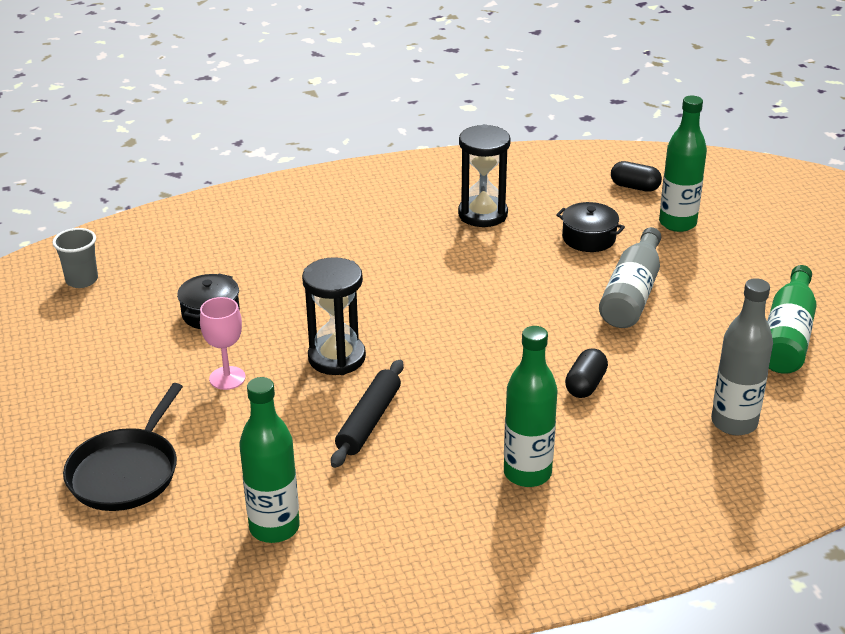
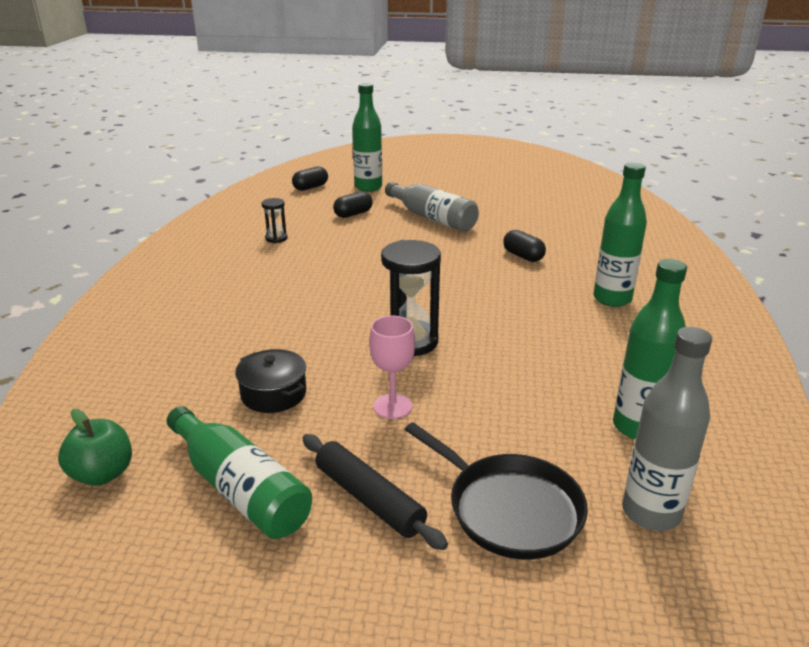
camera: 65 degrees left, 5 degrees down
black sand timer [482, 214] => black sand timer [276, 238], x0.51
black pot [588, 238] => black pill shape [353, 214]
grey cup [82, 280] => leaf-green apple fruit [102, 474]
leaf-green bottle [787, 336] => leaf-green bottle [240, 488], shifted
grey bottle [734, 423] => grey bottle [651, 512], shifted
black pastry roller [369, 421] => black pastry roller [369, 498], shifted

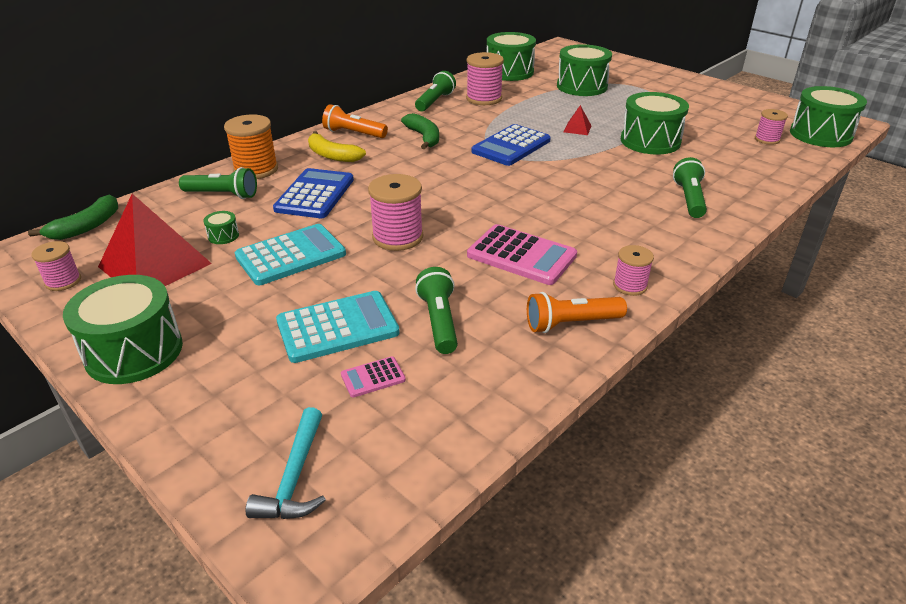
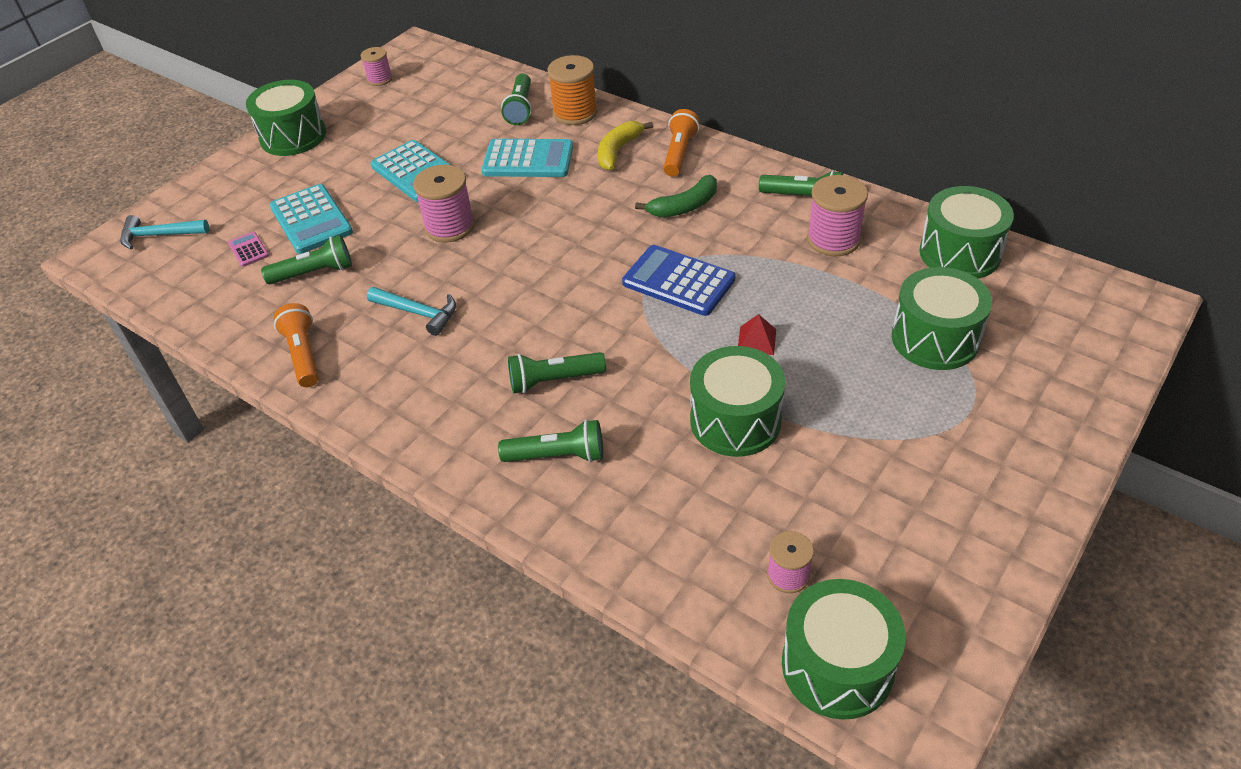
camera: 85 degrees right, 10 degrees up
blue adding machine [314, 194] => teal adding machine [528, 159]
scarlet pyramid [155, 265] => nothing
leaf-green banana [86, 227] => nothing
leaf-green drum [223, 236] => nothing
rose-pink adding machine [521, 255] => teal claw hammer [418, 313]
rose-pink spool [630, 286] => nothing
nothing => leaf-green pocket torch [554, 380]

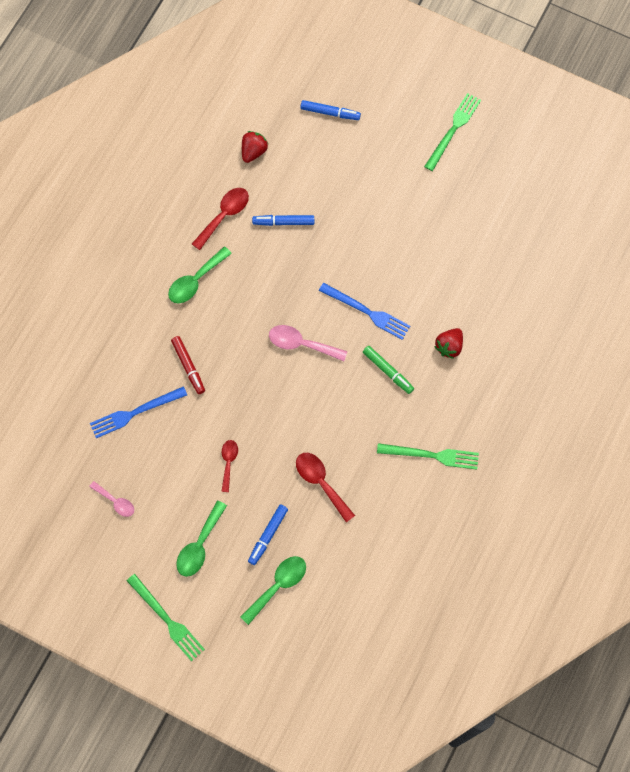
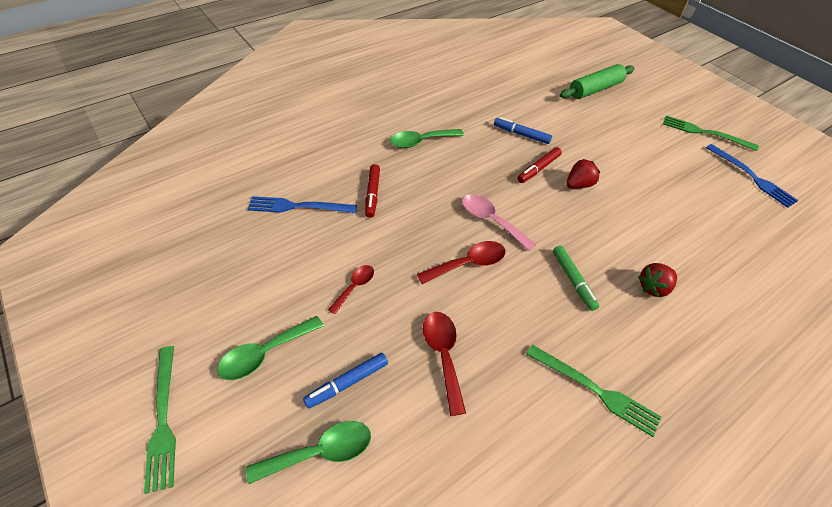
camera: 25 degrees right, 20 degrees down
leaf-green table fork [453, 130] => leaf-green table fork [705, 133], 120 degrees counterclockwise
blue marker pen [330, 113] => leaf-green pastry roller [595, 89]
scarlet berry [253, 151] => scarlet berry [578, 185], shifted
scarlet tablespoon [224, 215] => scarlet tablespoon [468, 263], shifted
blue table fork [367, 312] => blue table fork [751, 177], shifted
rose-pink tablespoon [115, 502] => nothing
nothing => scarlet marker pen [538, 169]

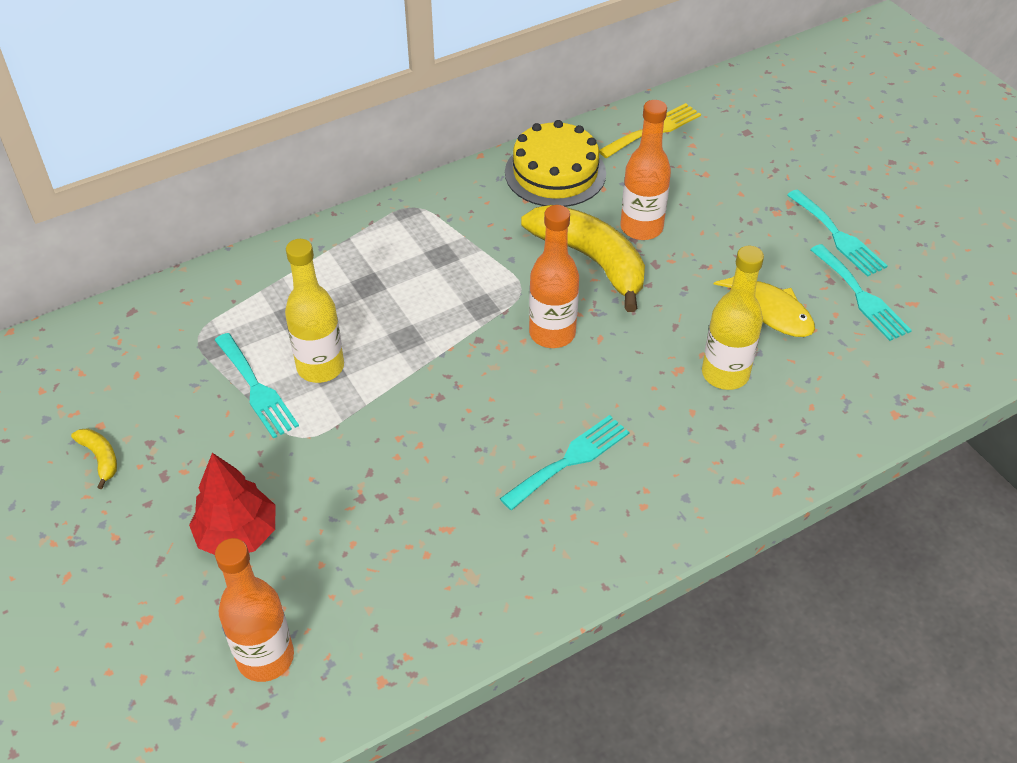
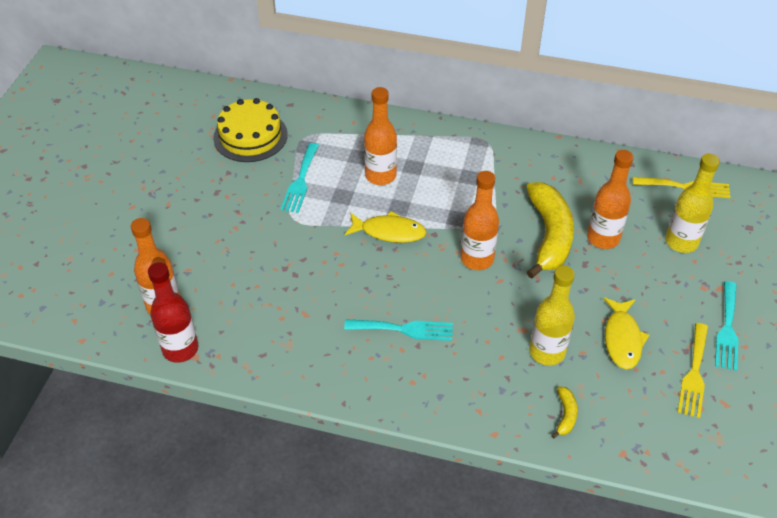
camera: 45 degrees right, 0 degrees up
bright yellow layer cake [555, 173] => bright yellow layer cake [250, 136], shifted
bright yellow bottle [320, 367] => bright yellow bottle [681, 242], shifted
teal table fork [861, 296] => bright yellow table fork [694, 374]
bright yellow banana [100, 458] => bright yellow banana [565, 415], shifted
scarlet tree [238, 535] => nothing
nothing => orange bottle [380, 176]
nothing => bright yellow toy fish [389, 232]
nothing => scarlet bottle [180, 349]

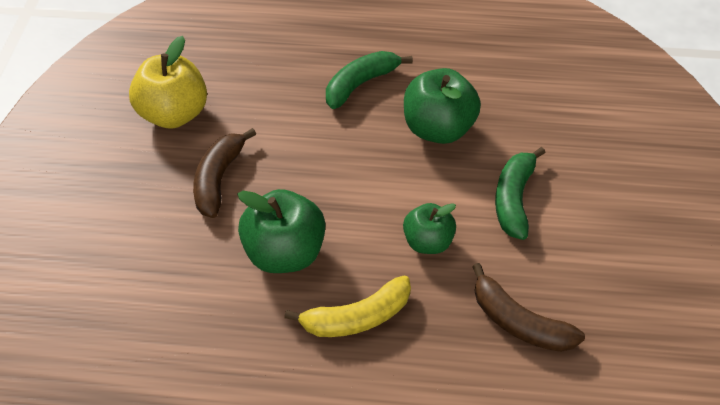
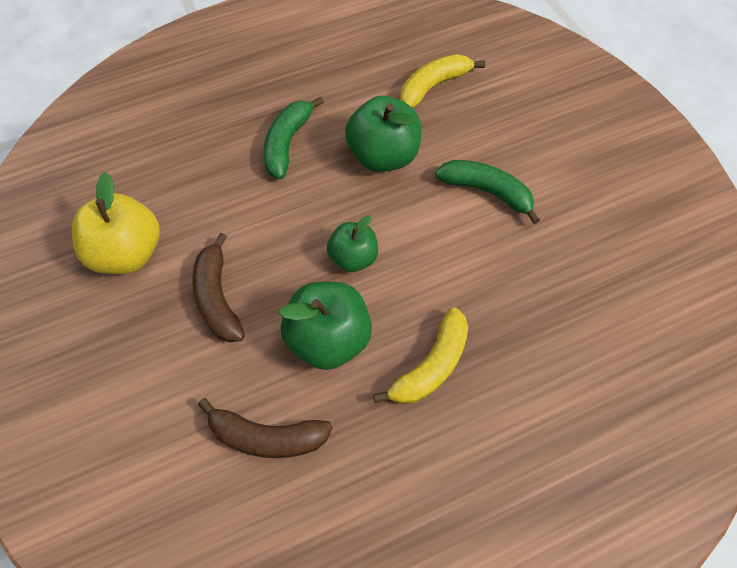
camera: 30 degrees left, 10 degrees up
leaf-green banana [514, 199] => leaf-green banana [487, 192], 135 degrees clockwise
leaf-green apple fruit [428, 242] => leaf-green apple fruit [353, 258], shifted
brown banana [519, 322] => brown banana [267, 437], shifted
nothing => bright yellow banana [433, 86]

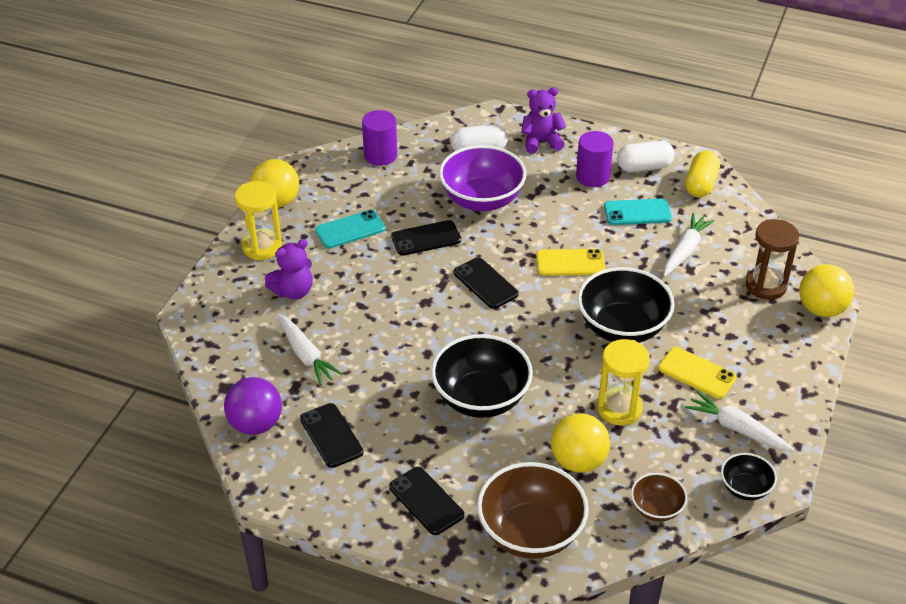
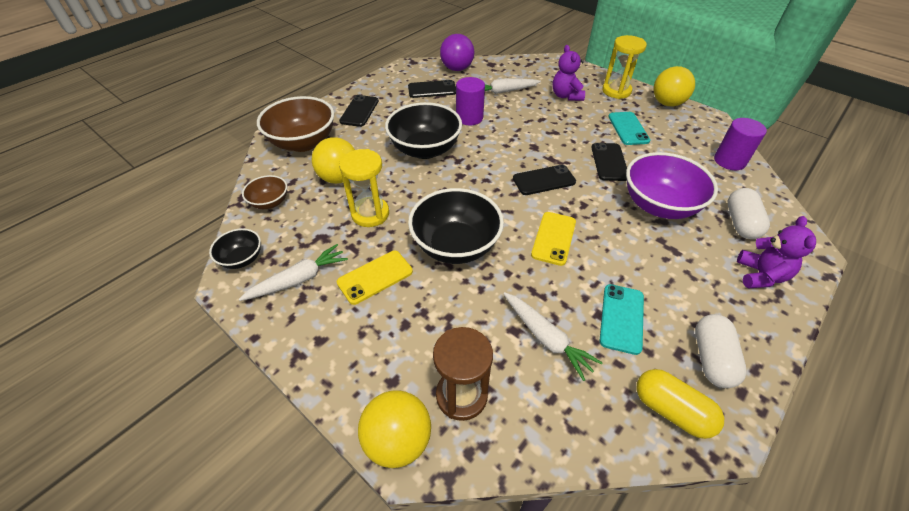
camera: 110 degrees right, 5 degrees up
purple solid cylinder [592, 177] => purple solid cylinder [469, 118], shifted
black phone [426, 501] => black phone [359, 111], 60 degrees counterclockwise

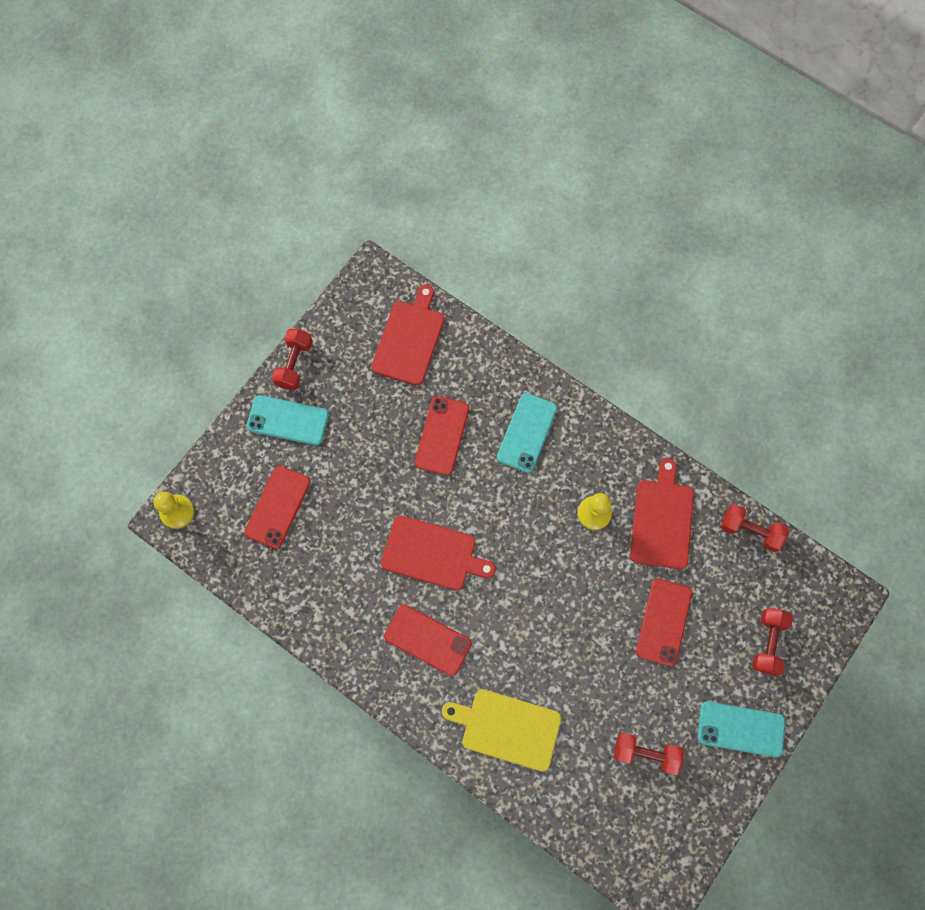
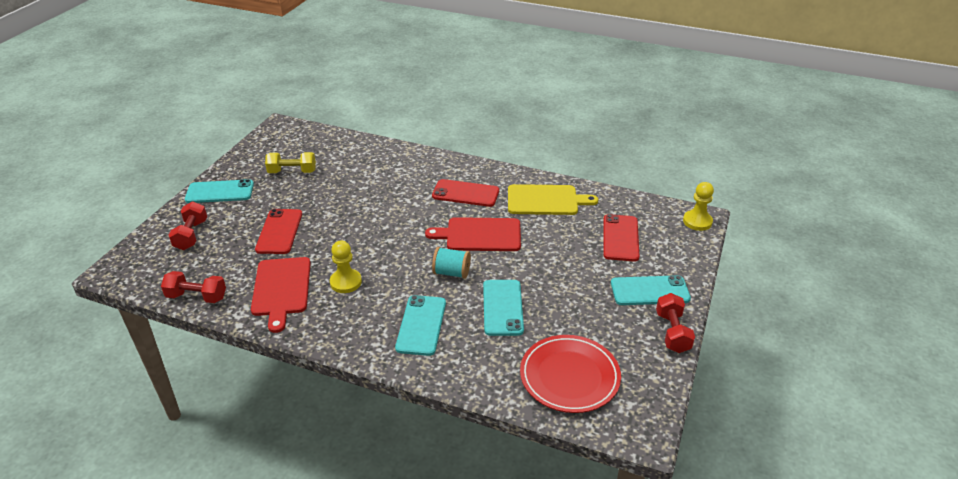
camera: 165 degrees right, 35 degrees down
scarlet chopping board [409, 339] => scarlet flat dish [569, 377]
scarlet phone [442, 435] => teal phone [502, 307]
bright yellow chopping board [507, 728] => bright yellow chopping board [545, 200], shifted
scarlet hand weight [645, 753] => bright yellow hand weight [292, 172]
nothing => teal spool [451, 273]

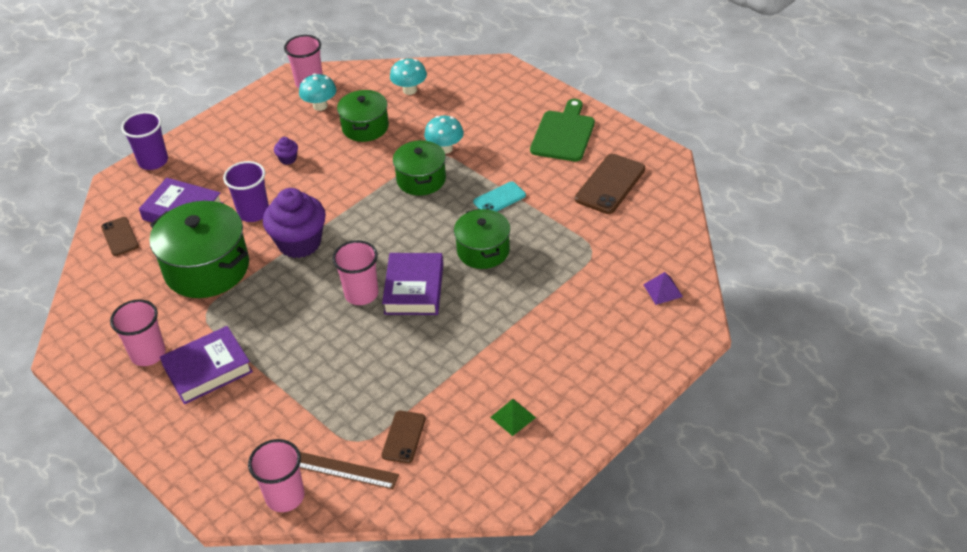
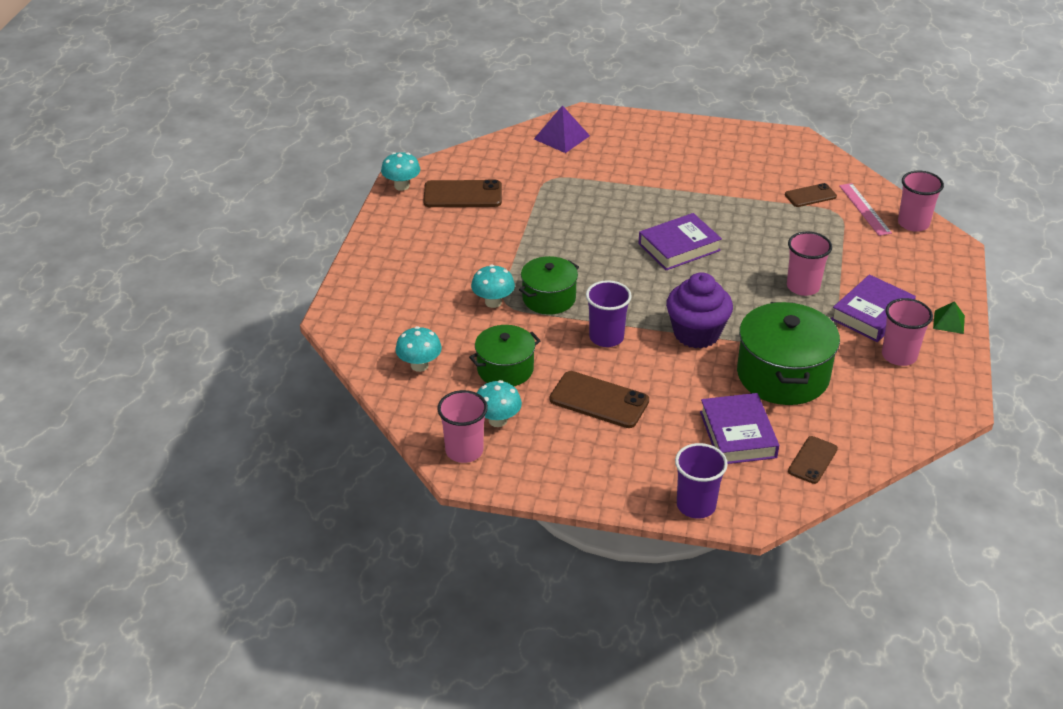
camera: 125 degrees left, 5 degrees down
leaf-green chopping board [563, 134] => nothing
purple cupcake [288, 159] => brown phone [599, 400]
purple cup [253, 212] => purple cup [606, 337], shifted
teal phone [499, 199] => nothing
leaf-green pot [483, 251] => nothing
rose-pink cup [361, 294] => rose-pink cup [803, 287], shifted
purple pyramid [663, 290] => purple pyramid [562, 137], x1.62
purple book [208, 369] => purple book [872, 314], 75 degrees counterclockwise
leaf-green pyramid [513, 417] => leaf-green pyramid [949, 322], shifted
brown ruler [343, 470] => rose-pink ruler [864, 209]
nothing => teal mushroom [401, 186]

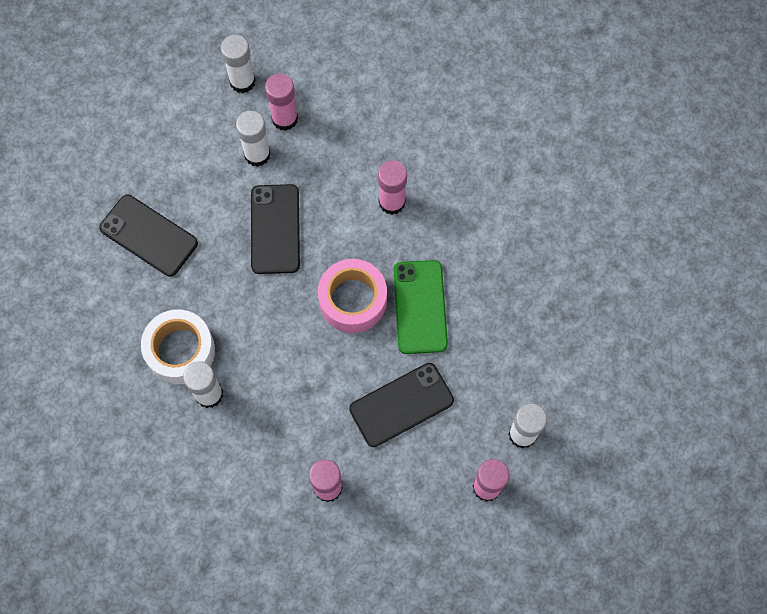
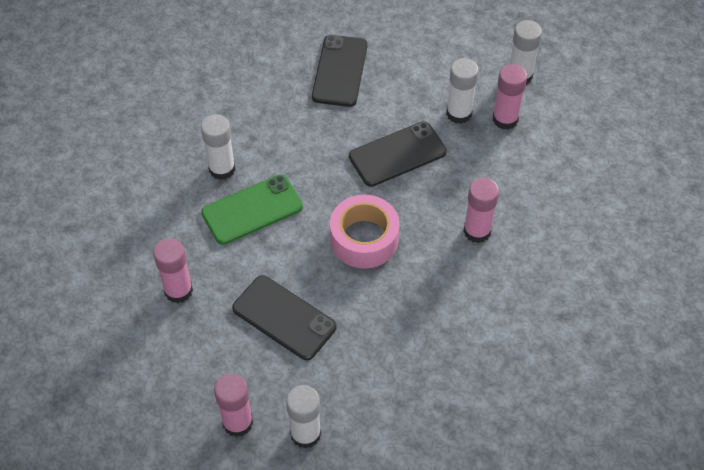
camera: 65 degrees right, 15 degrees down
leaf-green phone [420, 307] => leaf-green phone [252, 210], shifted
white sticky tape [180, 350] => nothing

